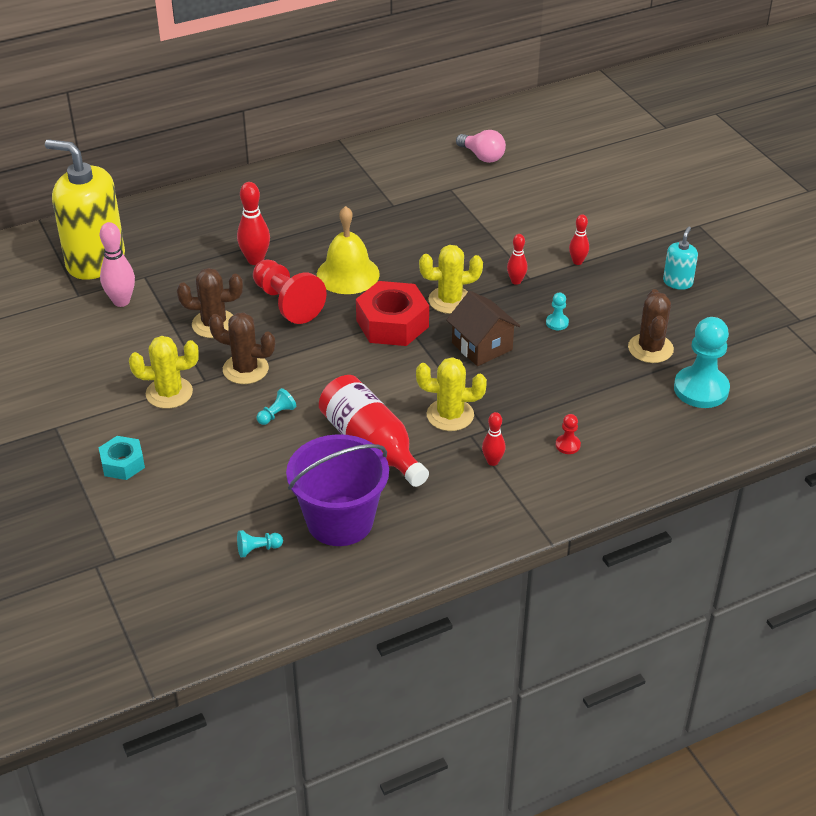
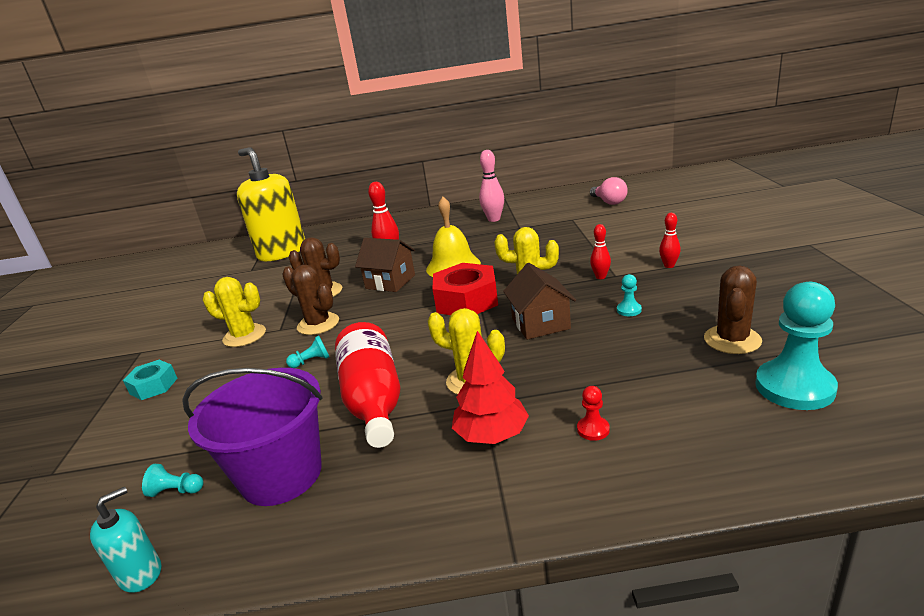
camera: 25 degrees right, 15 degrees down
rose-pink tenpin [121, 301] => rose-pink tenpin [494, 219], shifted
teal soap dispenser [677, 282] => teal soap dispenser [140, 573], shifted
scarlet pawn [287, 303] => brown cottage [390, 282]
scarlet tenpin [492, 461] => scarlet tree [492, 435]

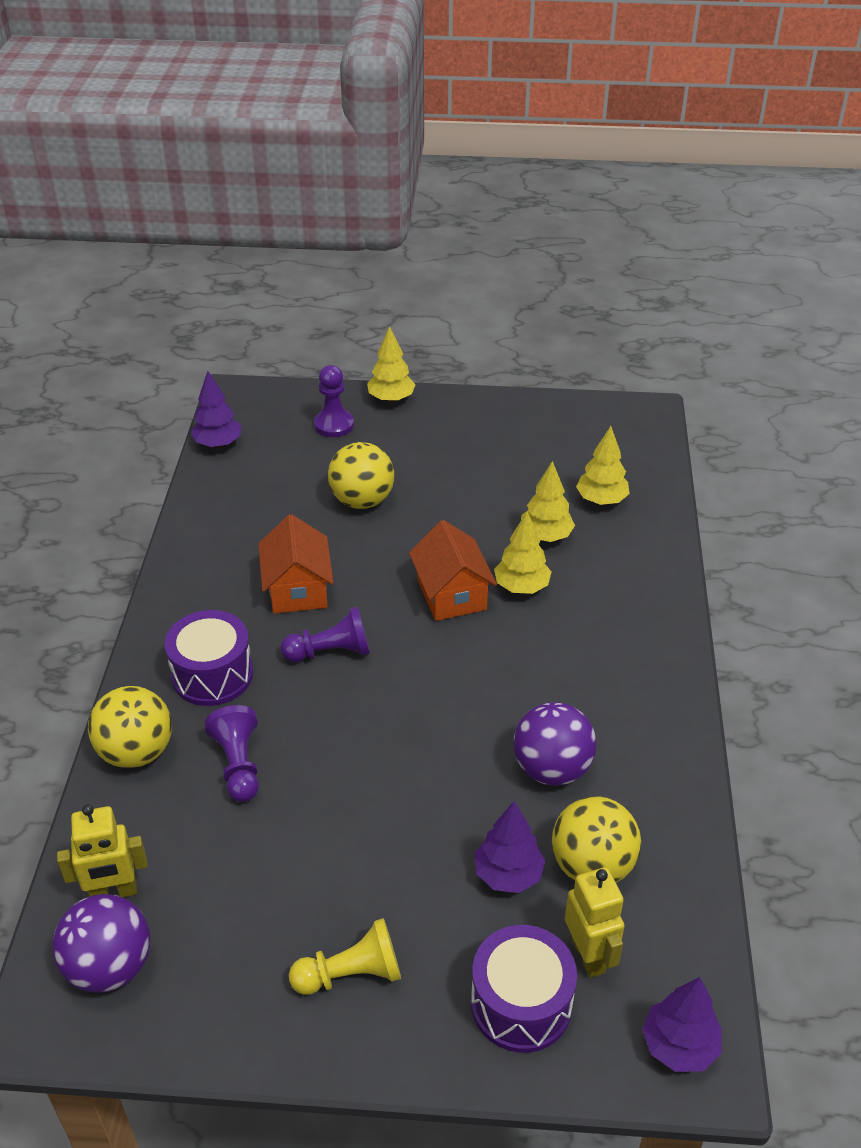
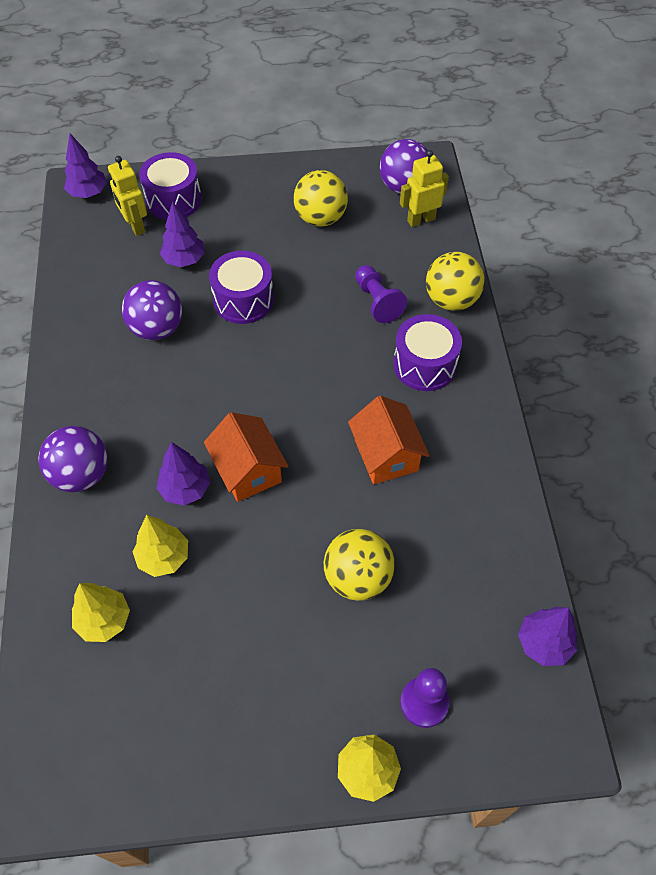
camera: 170 degrees right, 15 degrees up
bright yellow tree [521, 587] => purple tree [185, 489]
purple pawn [331, 652] => nothing
bright yellow sphere [592, 866] => bright yellow sphere [320, 218], shifted
bright yellow pawn [351, 974] => nothing
nothing => purple drum [243, 300]
nothing => purple sphere [81, 475]

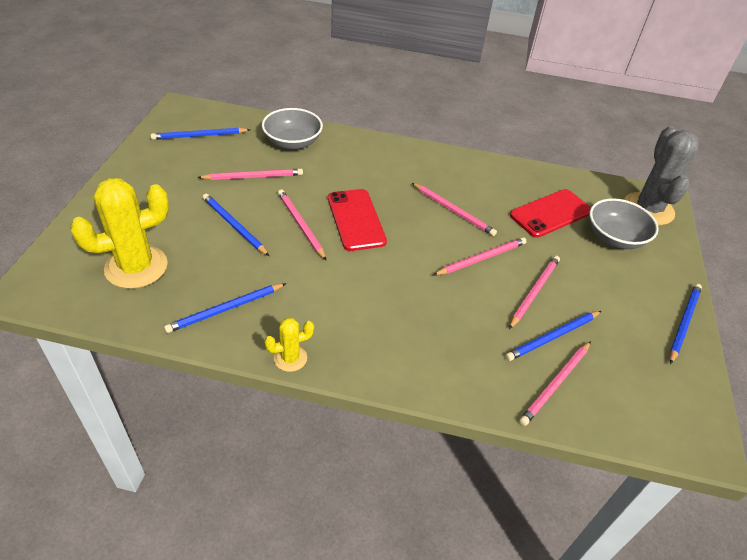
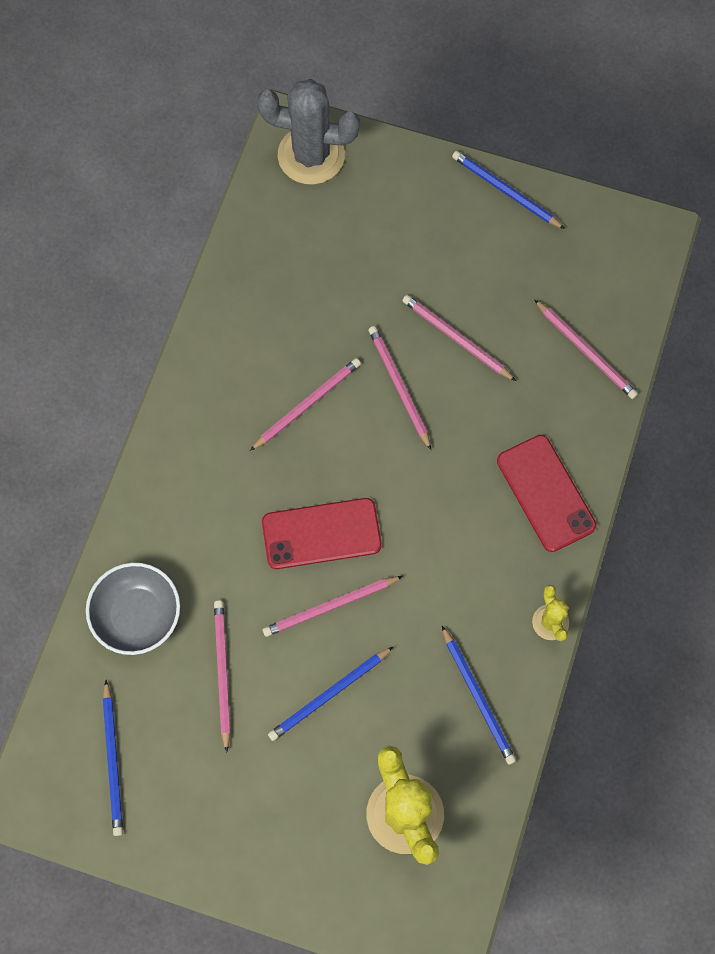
camera: 80 degrees left, 25 degrees up
scarlet phone [550, 213] => scarlet phone [545, 493], shifted
grey serving bowl [615, 237] => nothing
blue lead pencil [552, 337] => nothing

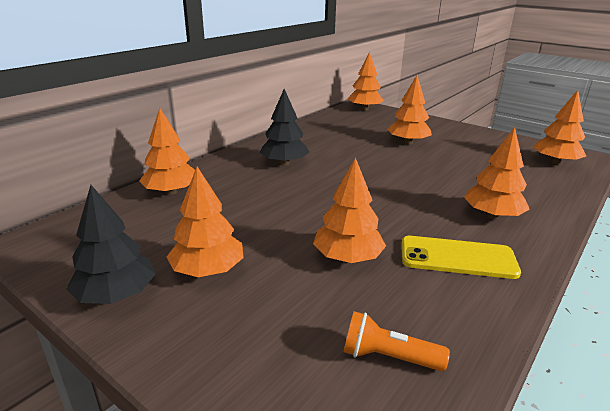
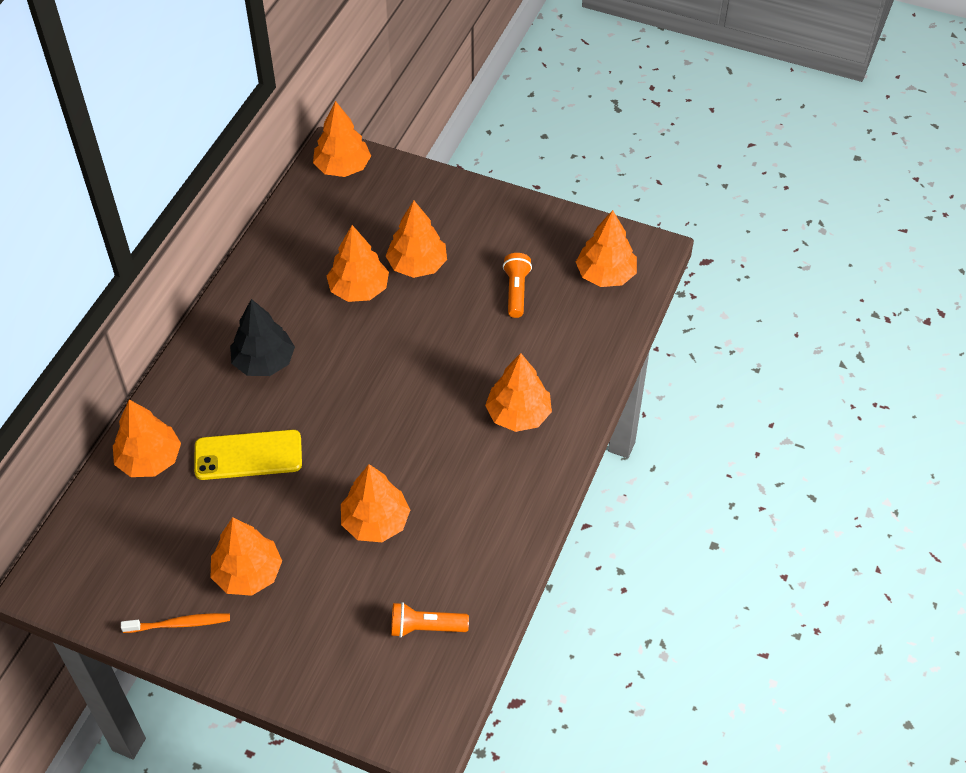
camera: 15 degrees left, 25 degrees up
black tree [116, 295] => orange toothbrush [179, 624]
bright yellow phone [457, 258] => bright yellow phone [248, 455], shifted
nothing => orange tree [359, 289]
nothing => orange pocket torch [516, 291]

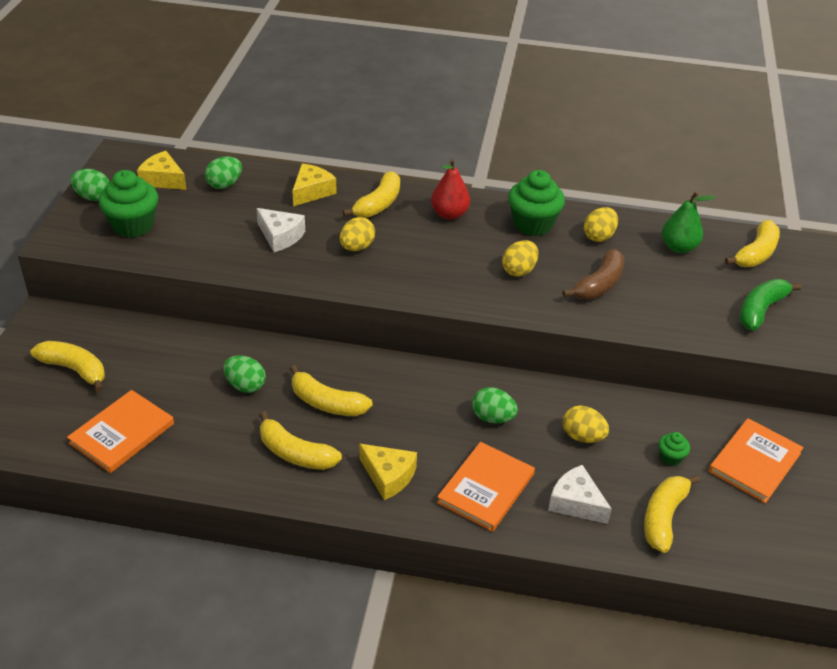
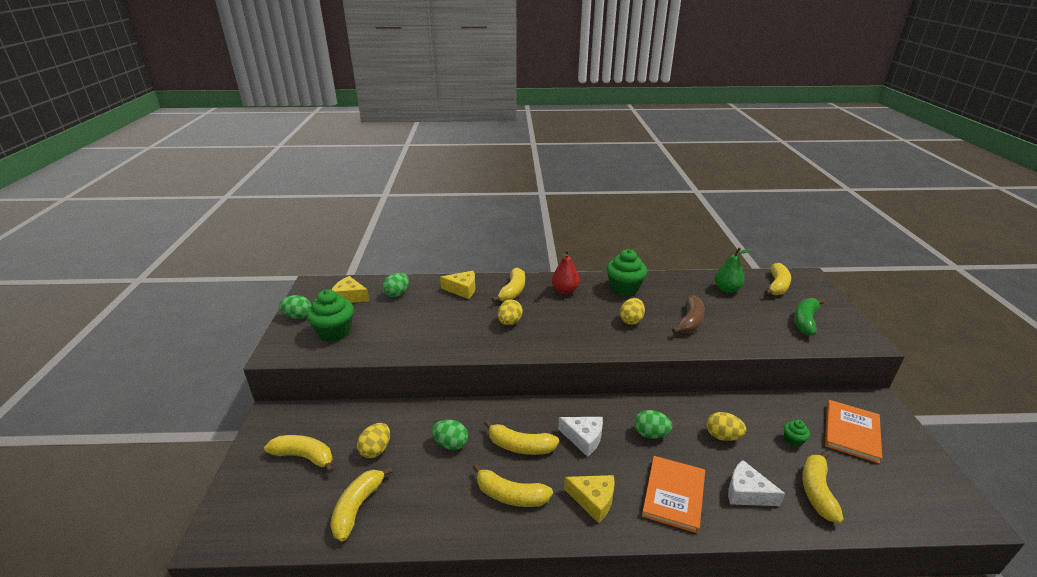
camera: 10 degrees left, 10 degrees down
bright yellow cheese [312, 192] => bright yellow cheese [462, 289], 75 degrees clockwise
bright yellow egg [599, 236] => bright yellow egg [376, 450], shifted
white cheese [280, 236] => white cheese [583, 438], shifted
orange book [122, 433] => bright yellow banana [358, 507]

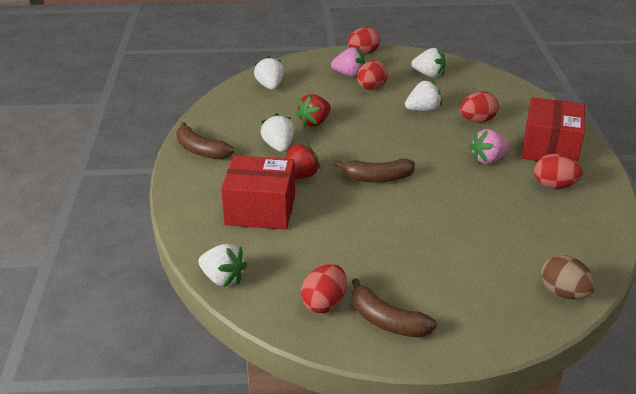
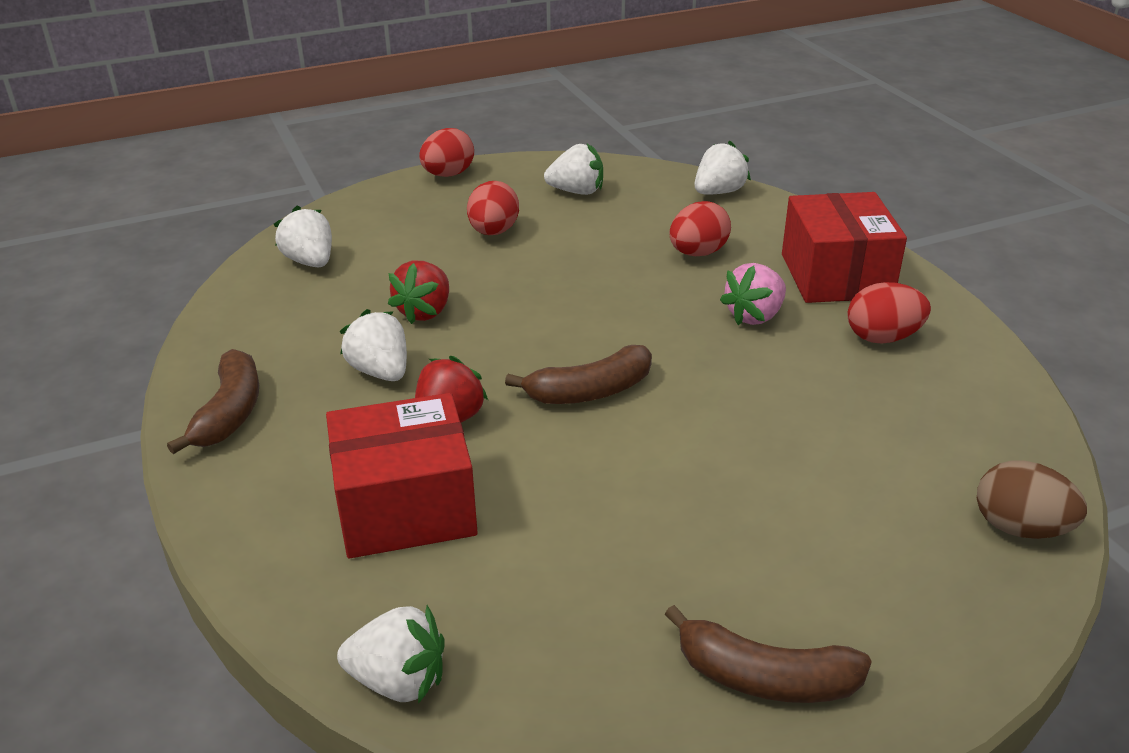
camera: 20 degrees left, 0 degrees up
rose-pink berry [349, 74] => nothing
white berry [423, 110] => white berry [718, 192], shifted
brown banana [201, 150] => brown banana [230, 412], 105 degrees counterclockwise
scarlet egg [324, 303] => nothing

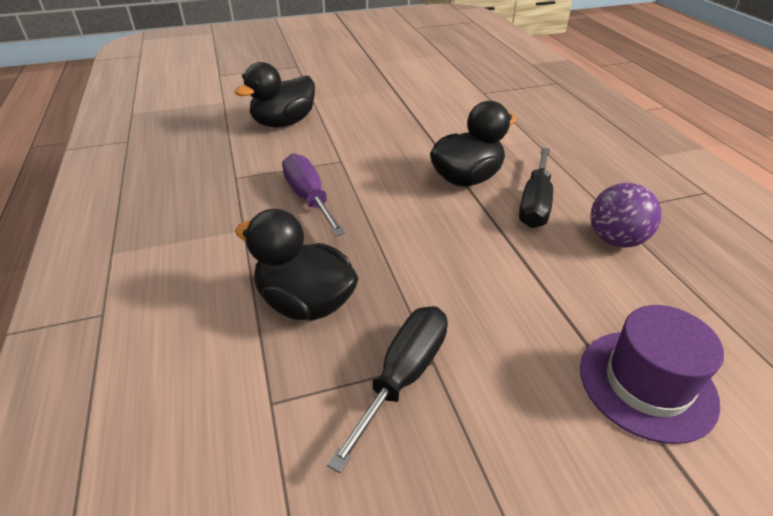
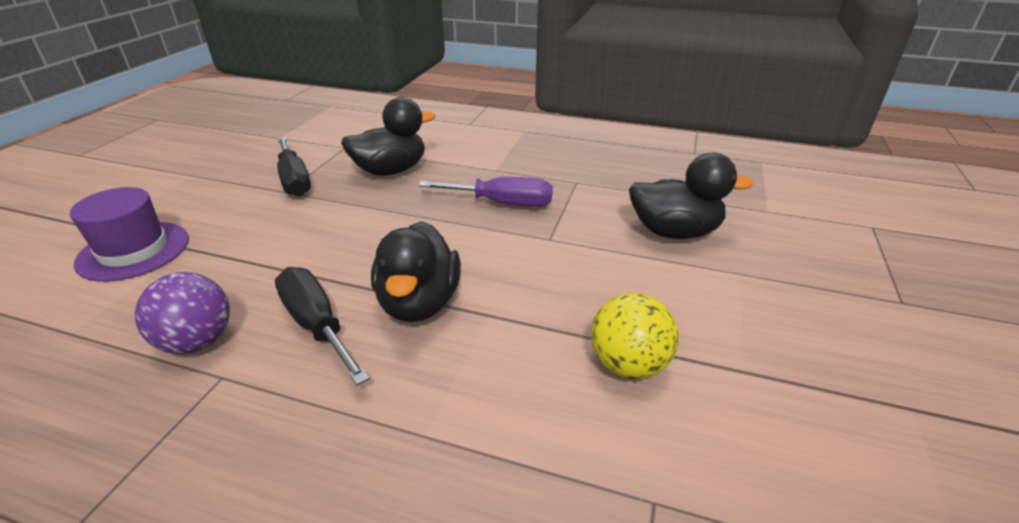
camera: 125 degrees right, 5 degrees down
black rubber duck [284, 123] => black rubber duck [674, 232], 105 degrees clockwise
nothing => bright yellow sphere [628, 365]

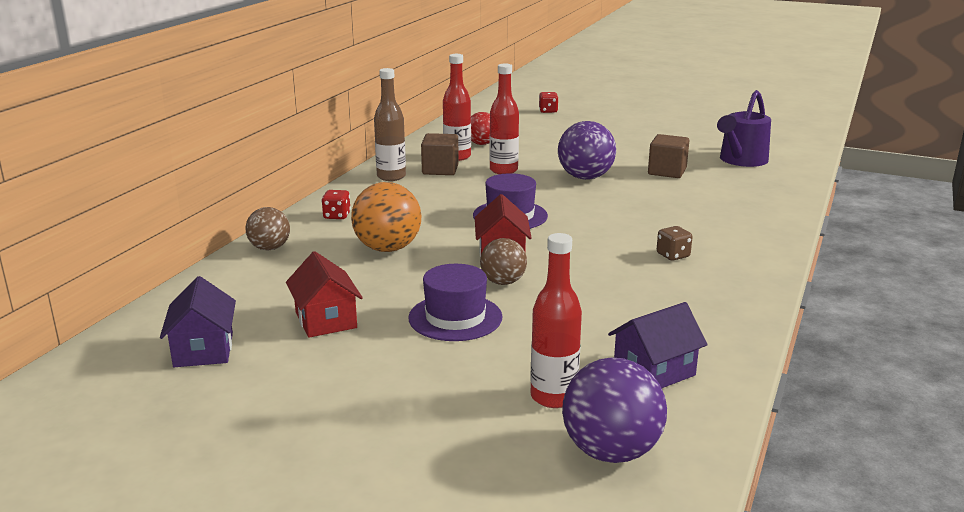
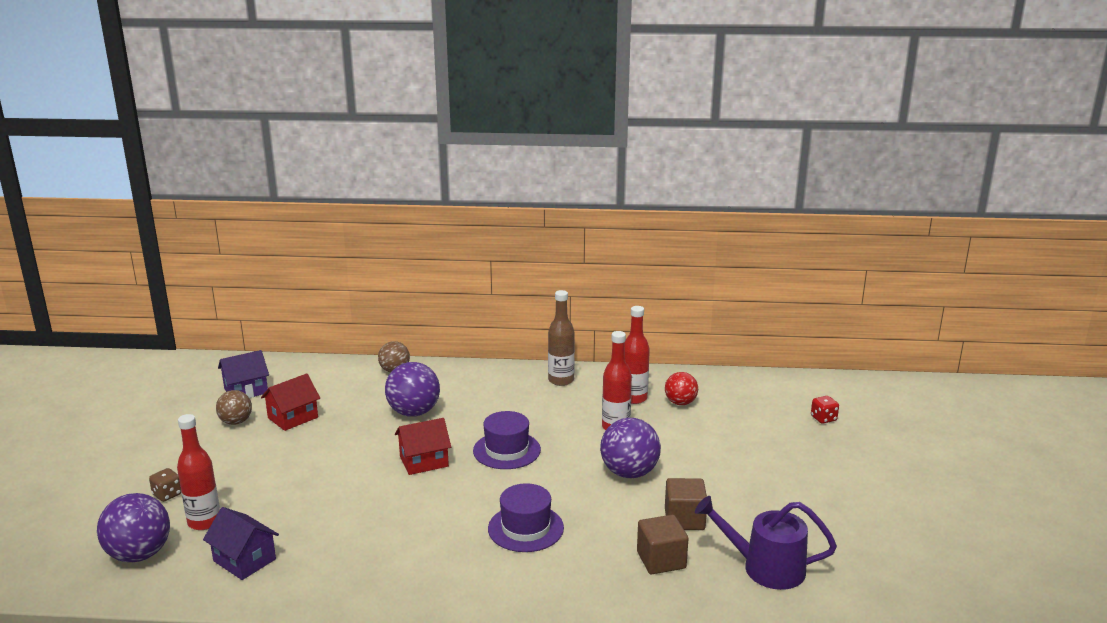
camera: 70 degrees right, 0 degrees up
brown solid cube [440, 170] => brown solid cube [661, 560], shifted
orange sphere [387, 248] => purple sphere [413, 412]
scarlet game die [337, 216] => nothing
brown game die [673, 255] => brown game die [167, 495], shifted
brown sphere [503, 282] => brown sphere [236, 422], shifted
purple tall hat [455, 317] => purple tall hat [525, 528], shifted

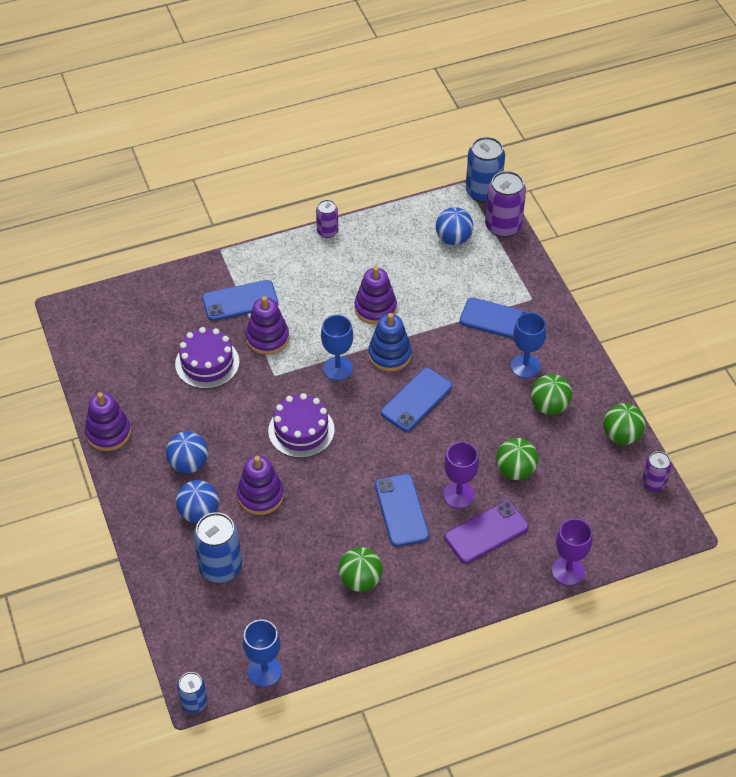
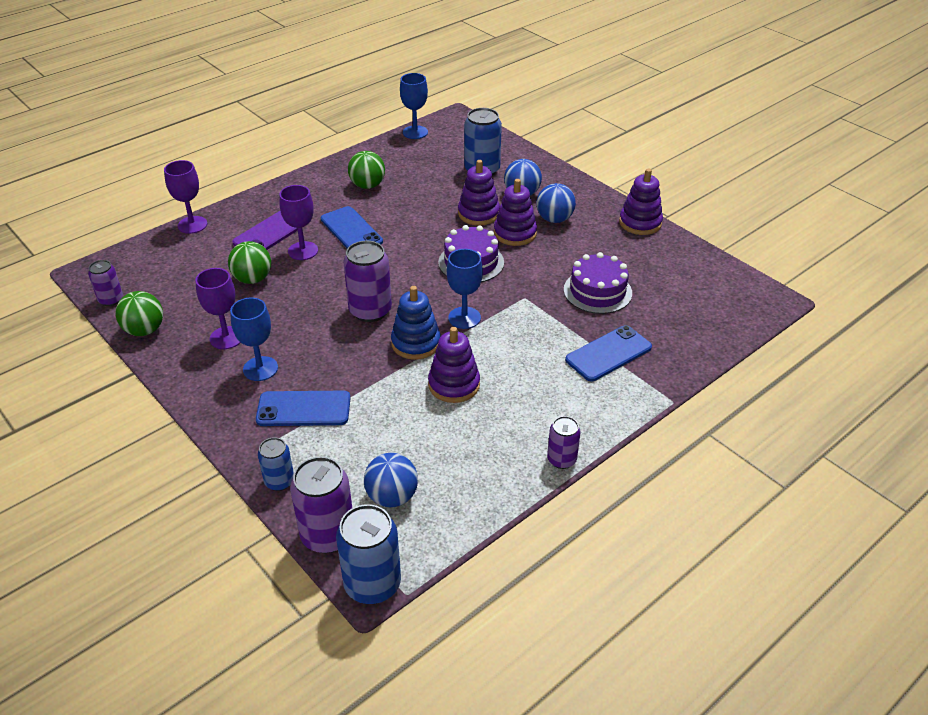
camera: 160 degrees right, 10 degrees down
purple stacking toy [267, 338] => purple stacking toy [515, 233], shifted
blue phone [416, 400] => purple tin [370, 311]
leaf-green sphere [549, 406] => purple chalice [226, 338]
blue tin [194, 703] => blue tin [279, 481], shifted

